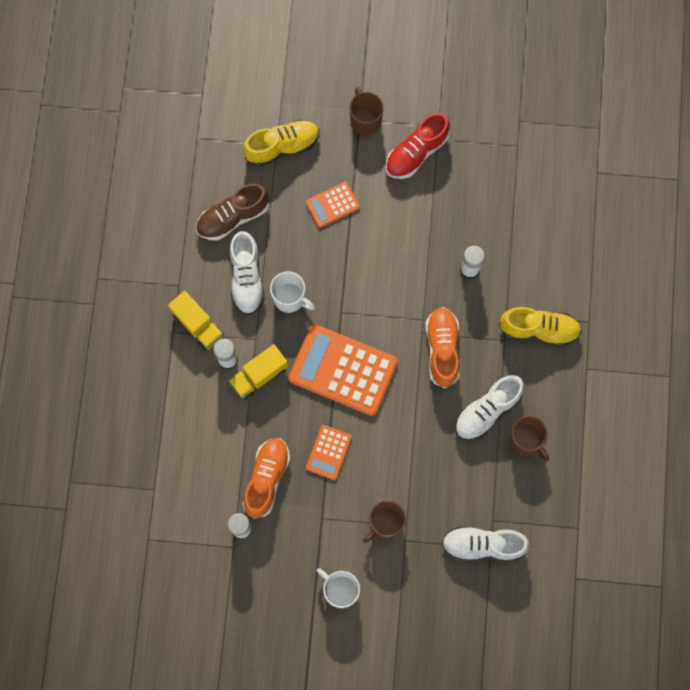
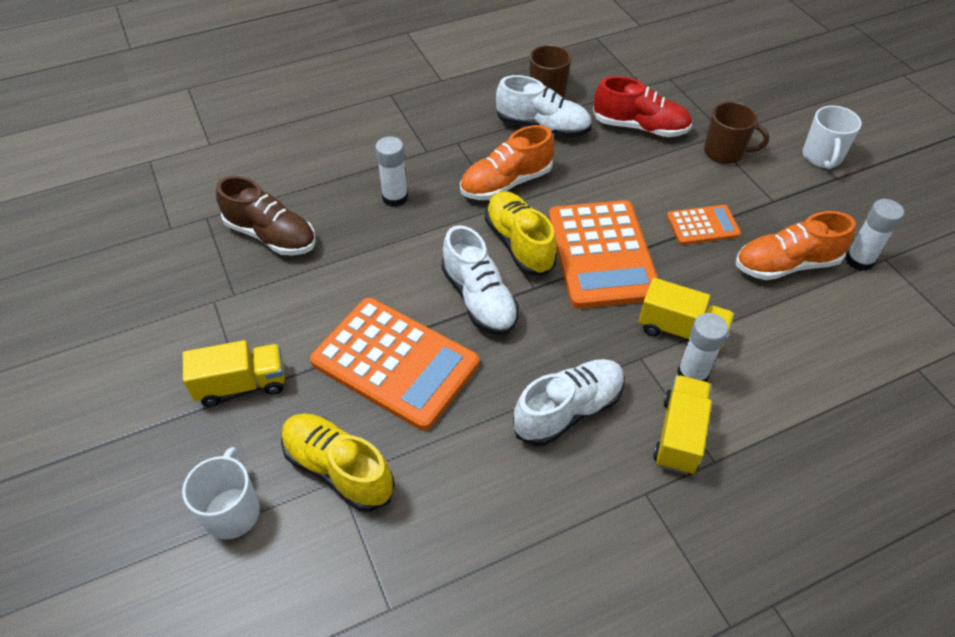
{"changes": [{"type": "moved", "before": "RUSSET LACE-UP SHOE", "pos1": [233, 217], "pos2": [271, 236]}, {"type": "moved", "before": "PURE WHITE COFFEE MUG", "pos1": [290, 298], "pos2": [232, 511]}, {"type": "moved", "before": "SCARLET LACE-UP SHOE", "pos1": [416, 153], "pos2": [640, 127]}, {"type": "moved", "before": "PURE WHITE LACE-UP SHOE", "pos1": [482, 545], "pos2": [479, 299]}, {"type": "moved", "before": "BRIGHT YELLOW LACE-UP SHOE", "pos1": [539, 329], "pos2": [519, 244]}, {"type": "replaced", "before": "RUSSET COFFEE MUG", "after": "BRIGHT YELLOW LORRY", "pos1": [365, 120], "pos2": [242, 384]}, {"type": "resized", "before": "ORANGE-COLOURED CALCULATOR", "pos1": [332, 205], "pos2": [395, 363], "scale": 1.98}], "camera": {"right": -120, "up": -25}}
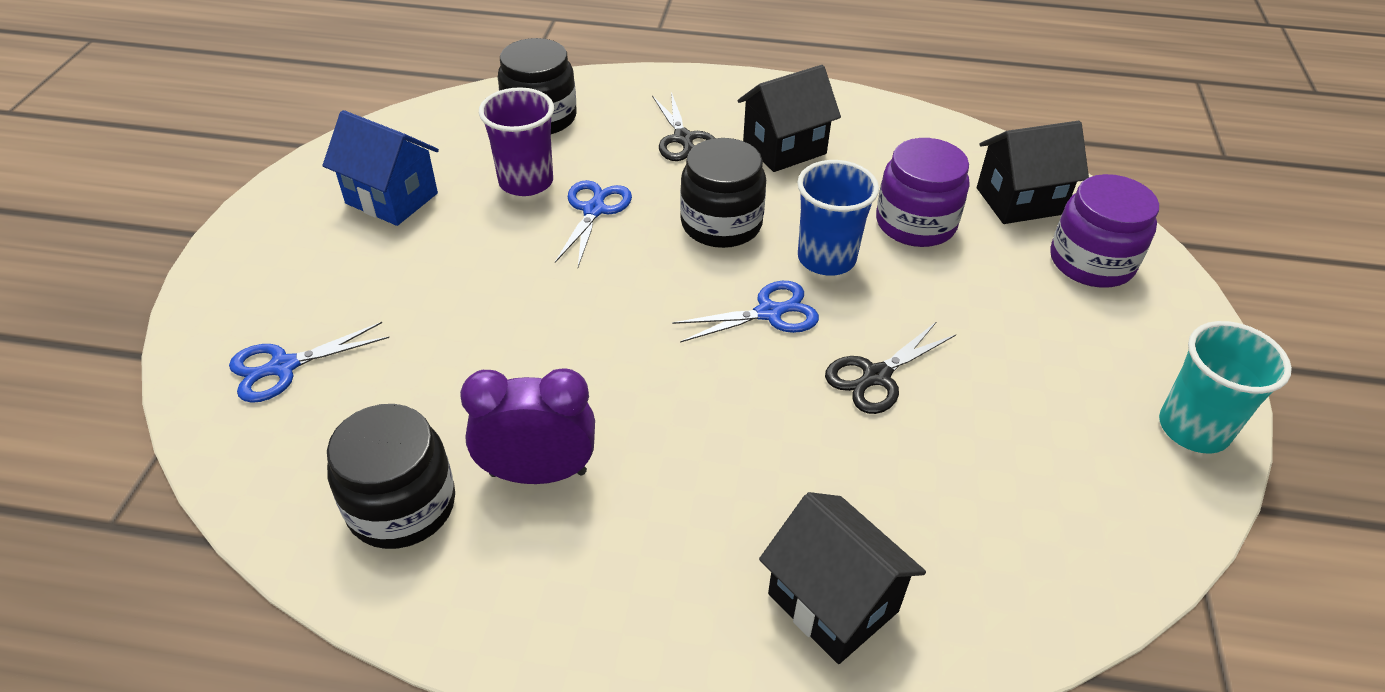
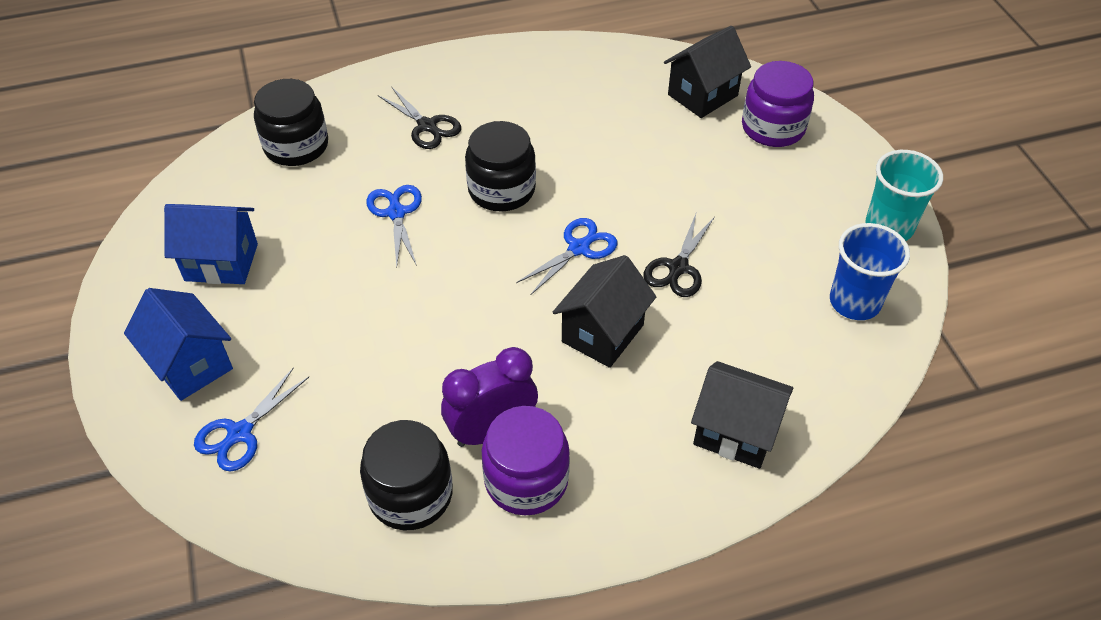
{"changes": [{"type": "removed", "before": "VIOLET CUP", "pos1": [526, 182]}, {"type": "added", "after": "BLUE COTTAGE", "pos2": [190, 364]}, {"type": "moved", "before": "JET-BLACK COTTAGE", "pos1": [784, 148], "pos2": [602, 333]}, {"type": "moved", "before": "BLUE CUP", "pos1": [826, 258], "pos2": [854, 302]}, {"type": "moved", "before": "VIOLET JAR", "pos1": [915, 223], "pos2": [526, 480]}], "camera": {"right": -25, "up": 5}}
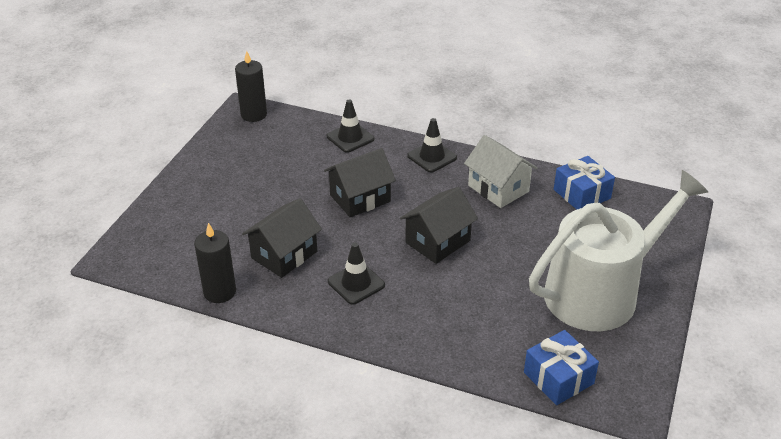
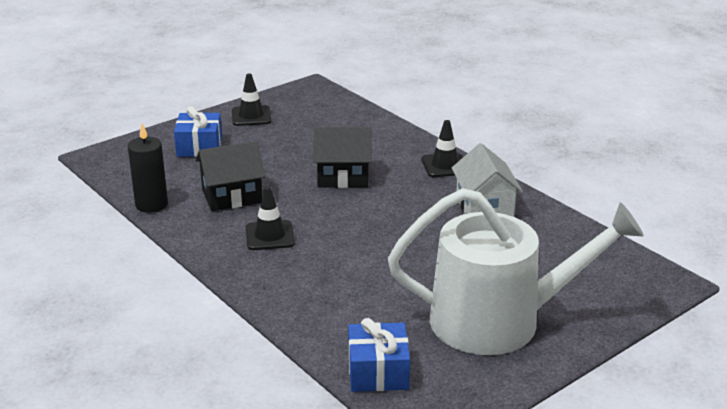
{"changes": [{"type": "removed", "before": "JET-BLACK PILLAR CANDLE", "pos1": [254, 114]}, {"type": "removed", "before": "JET-BLACK COTTAGE", "pos1": [437, 241]}, {"type": "moved", "before": "JET-BLACK SAFETY CONE", "pos1": [350, 138], "pos2": [251, 116]}, {"type": "moved", "before": "BLUE WRAPPED GIFT", "pos1": [582, 194], "pos2": [199, 147]}], "camera": {"right": 30, "up": -10}}
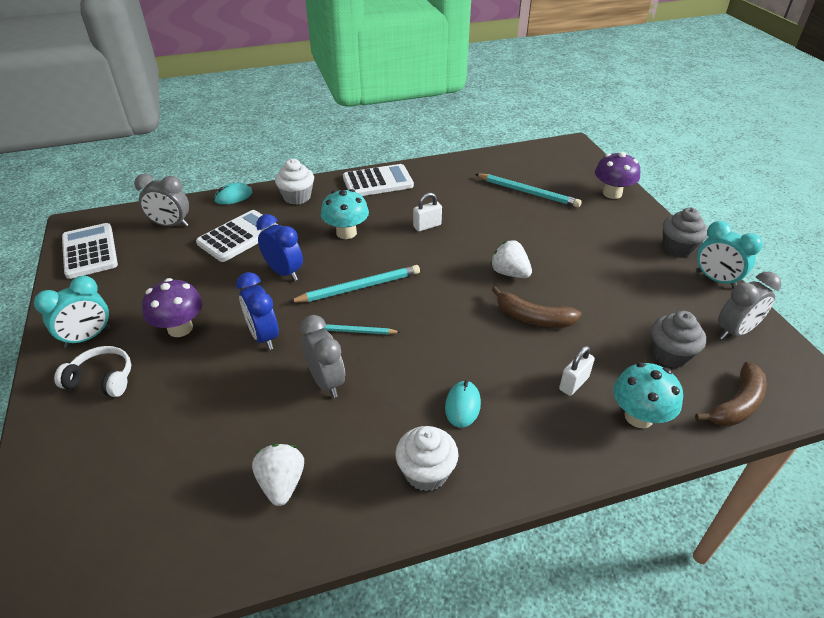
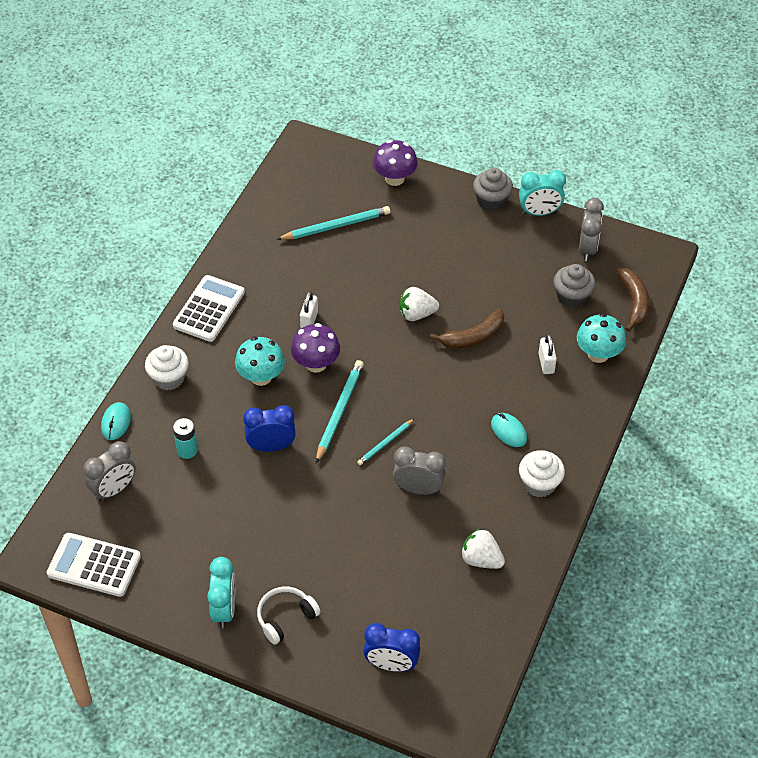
{"changes": [{"type": "moved", "before": "VIOLET TOADSTOOL", "pos1": [180, 328], "pos2": [316, 364]}, {"type": "moved", "before": "BLUE BEDSIDE CLOCK", "pos1": [264, 336], "pos2": [391, 664]}, {"type": "replaced", "before": "PURE WHITE CALCULATOR", "after": "TEAL POWER CELL", "pos1": [239, 236], "pos2": [187, 450]}], "camera": {"right": -50, "up": 10}}
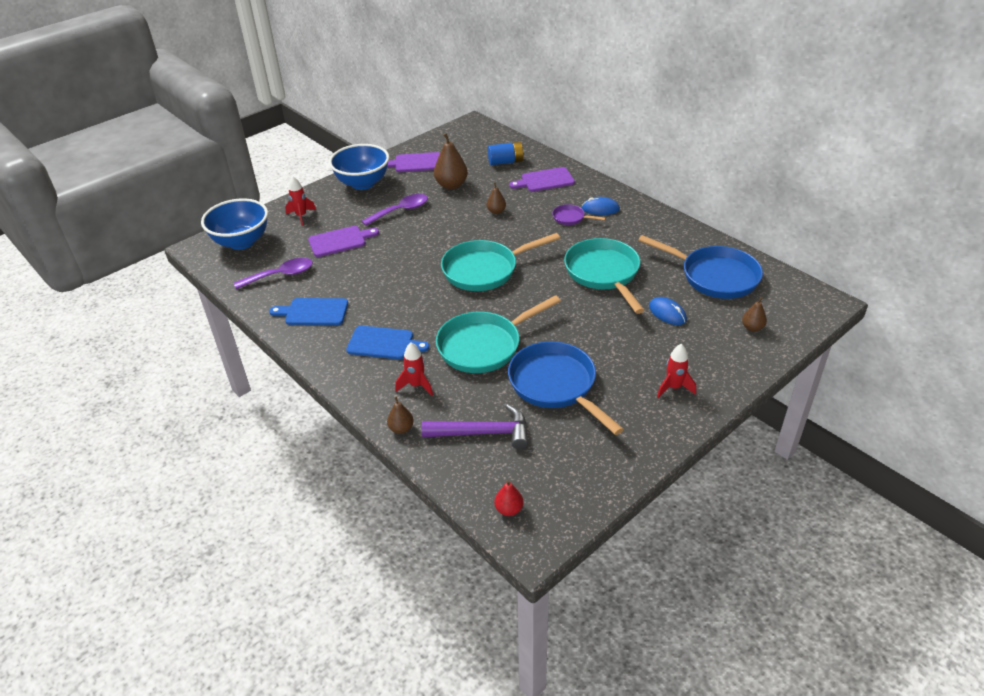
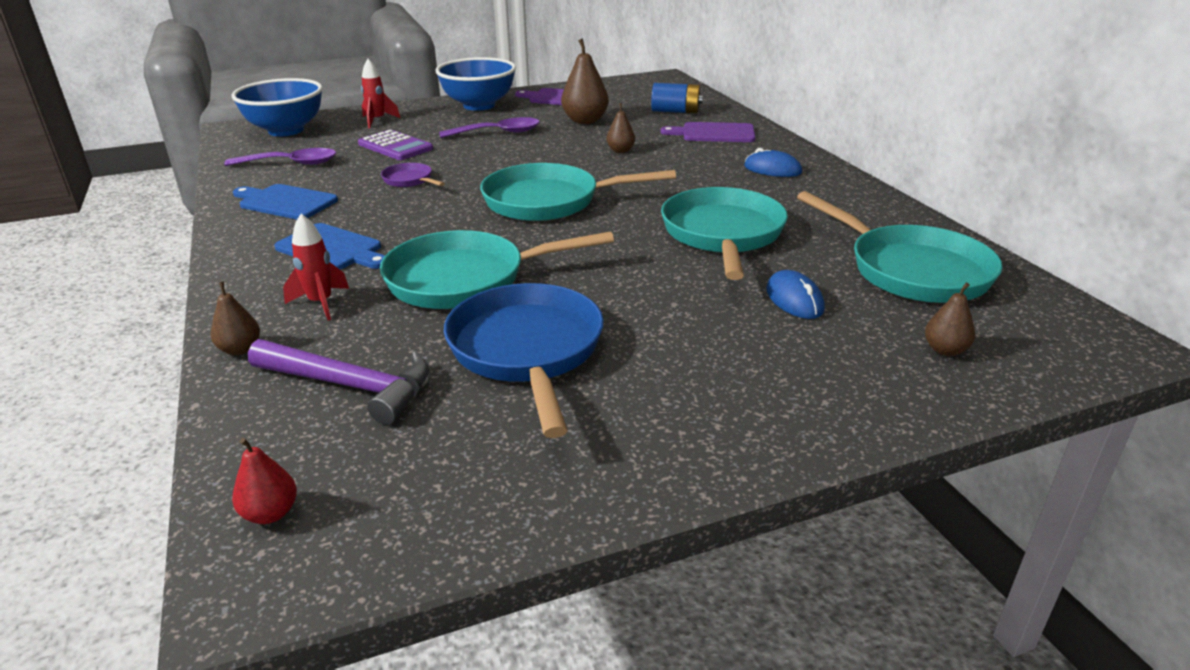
{"changes": [{"type": "removed", "before": "SCARLET SPACESHIP", "pos1": [673, 387]}, {"type": "moved", "before": "VIOLET FRYING PAN", "pos1": [570, 218], "pos2": [410, 180]}, {"type": "replaced", "before": "VIOLET BREAD BOARD", "after": "VIOLET CALCULATOR", "pos1": [340, 241], "pos2": [395, 146]}, {"type": "recoloured", "before": "BLUE FRYING PAN", "after": "TEAL FRYING PAN", "pos1": [714, 276], "pos2": [911, 270]}], "camera": {"right": 20, "up": -10}}
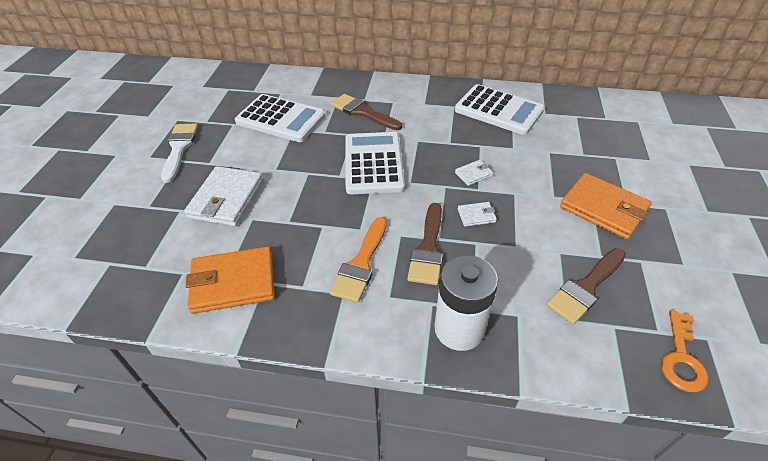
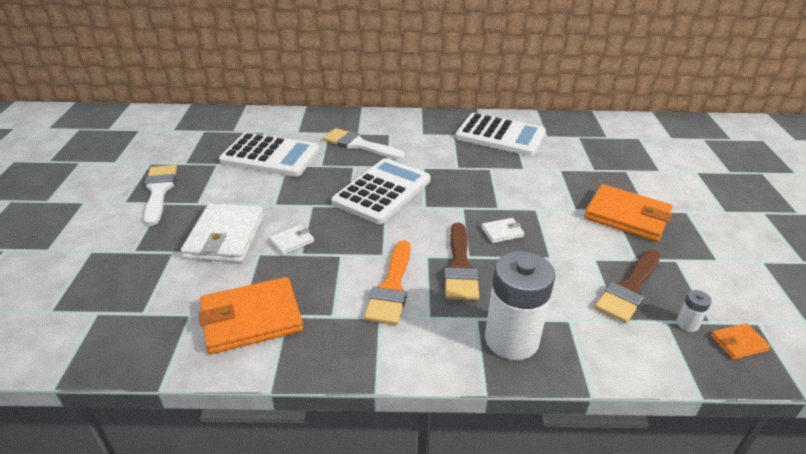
{"changes": [{"type": "added", "after": "PURE WHITE POWER CELL", "pos2": [687, 324]}, {"type": "moved", "before": "PURE WHITE CARD WALLET", "pos1": [473, 174], "pos2": [292, 241]}, {"type": "replaced", "before": "ORANGE-COLOURED KEY", "after": "ORANGE-COLOURED CARD WALLET", "pos1": [681, 358], "pos2": [738, 343]}, {"type": "recoloured", "before": "RUSSET BRUSH", "after": "PURE WHITE BRUSH", "pos1": [362, 112], "pos2": [359, 145]}, {"type": "turned", "before": "PURE WHITE CALCULATOR", "pos1": [373, 163], "pos2": [382, 191], "turn": 45}], "camera": {"right": -10, "up": -10}}
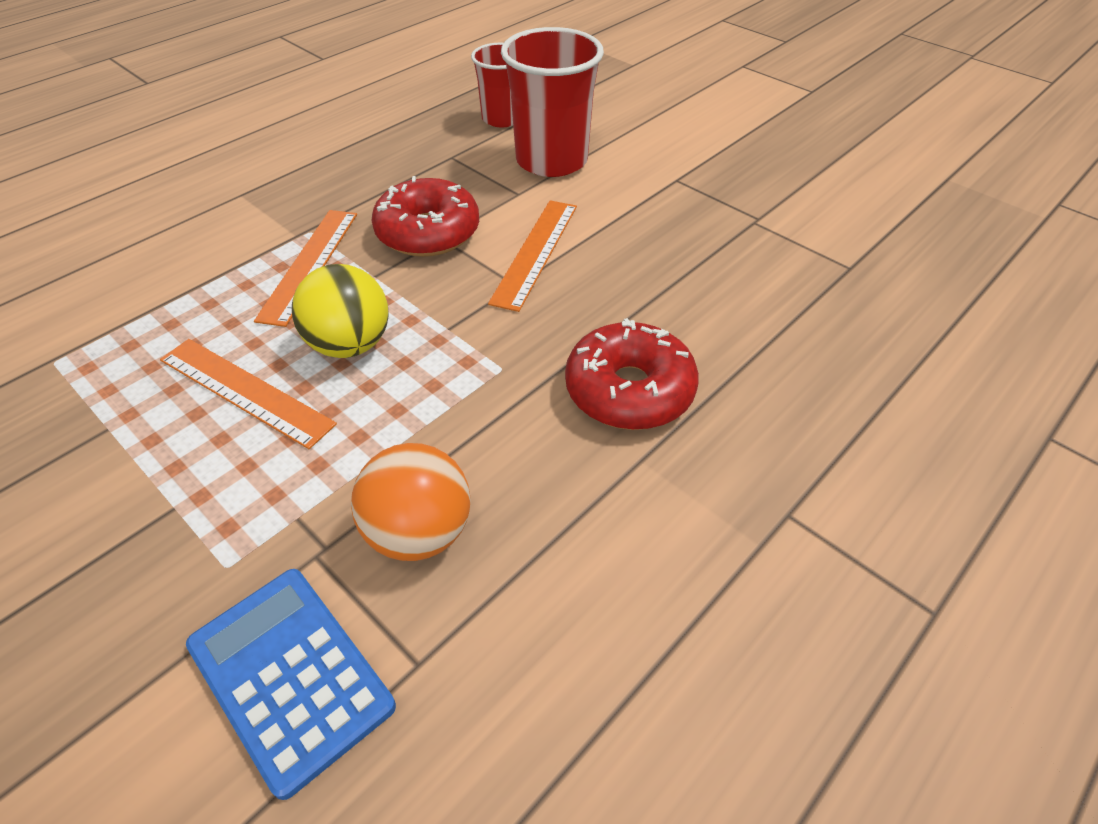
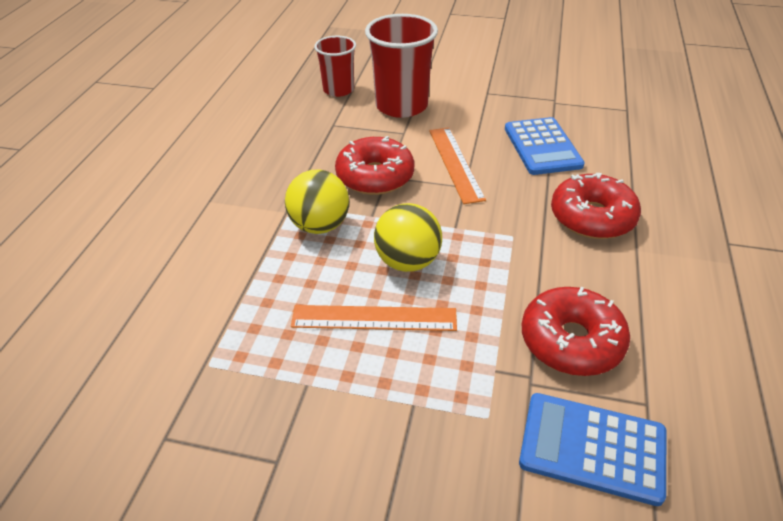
{"changes": [{"type": "added", "after": "BLUE CALCULATOR", "pos2": [542, 147]}, {"type": "replaced", "before": "ORANGE-COLOURED MEASURING STICK", "after": "BRIGHT YELLOW BALL", "pos1": [310, 264], "pos2": [320, 226]}, {"type": "replaced", "before": "ORANGE-COLOURED BALL", "after": "SCARLET DONUT", "pos1": [419, 532], "pos2": [571, 341]}], "camera": {"right": -30, "up": -5}}
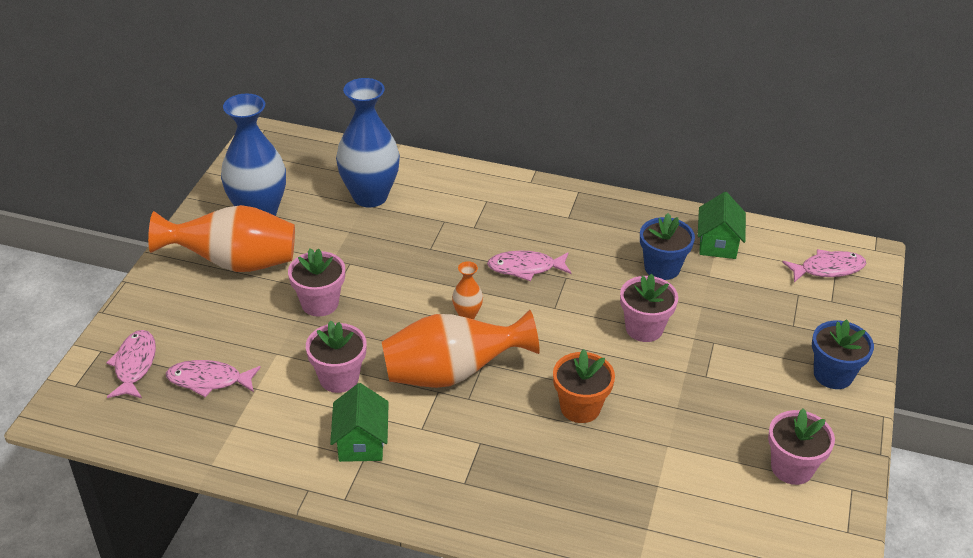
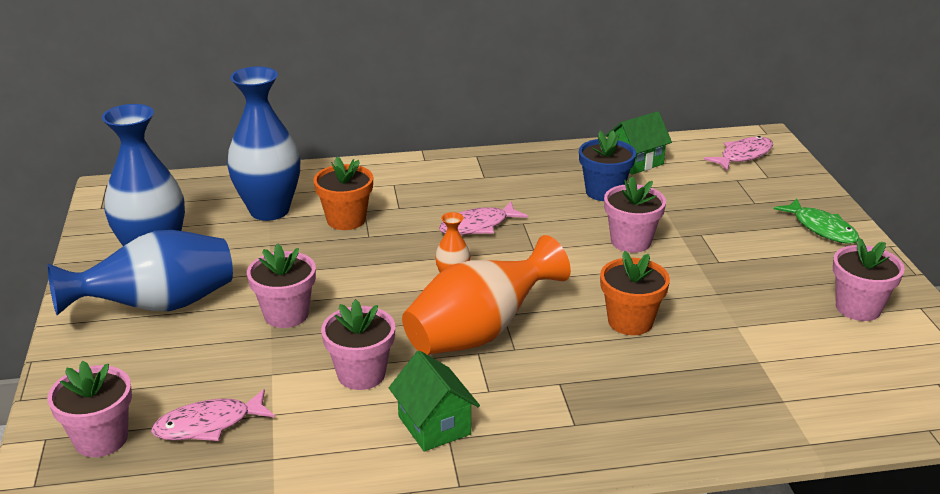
{"changes": [{"type": "added", "after": "ORANGE-COLOURED FLOWER POT", "pos2": [346, 220]}, {"type": "replaced", "before": "PINK FISH", "after": "PINK FLOWER POT", "pos1": [134, 365], "pos2": [101, 439]}, {"type": "replaced", "before": "BLUE FLOWER POT", "after": "GREEN FISH", "pos1": [833, 375], "pos2": [821, 228]}, {"type": "recoloured", "before": "ORANGE-COLOURED FLOWER VASE", "after": "BLUE FLOWER VASE", "pos1": [234, 263], "pos2": [158, 306]}, {"type": "turned", "before": "GREEN COTTAGE", "pos1": [718, 244], "pos2": [636, 162], "turn": 75}], "camera": {"right": -25, "up": -10}}
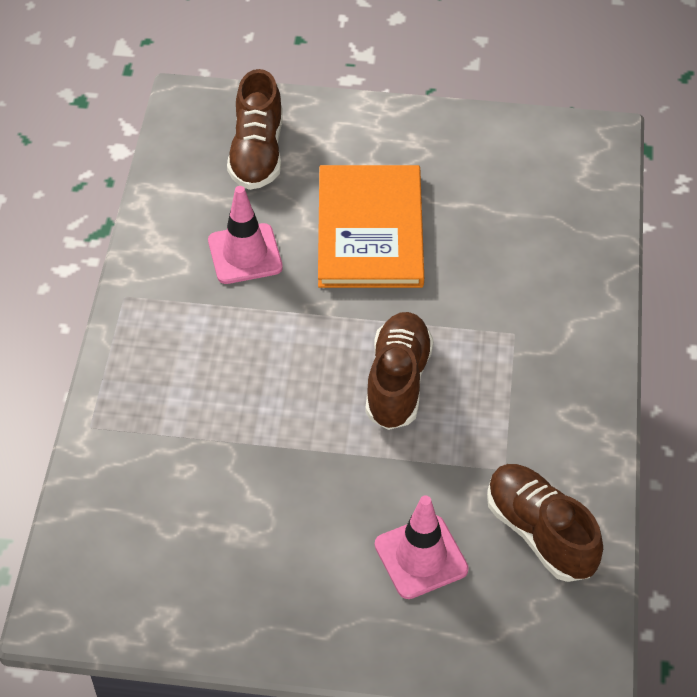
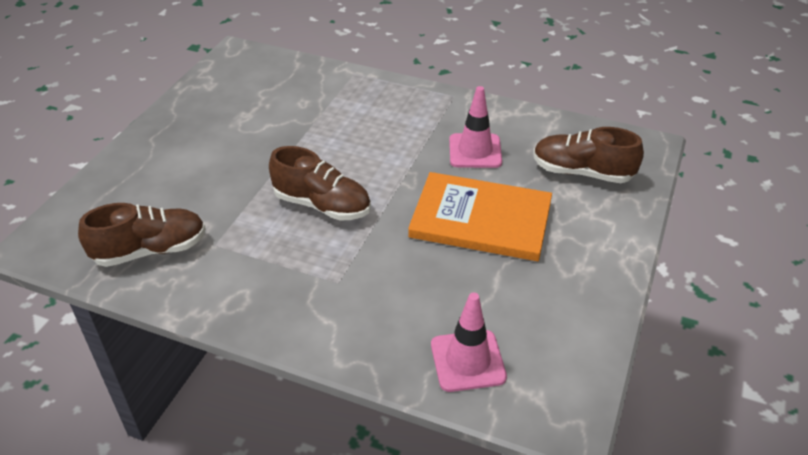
{"changes": [{"type": "moved", "before": "PINK SAFETY CONE", "pos1": [421, 557], "pos2": [468, 361]}], "camera": {"right": 105, "up": -10}}
